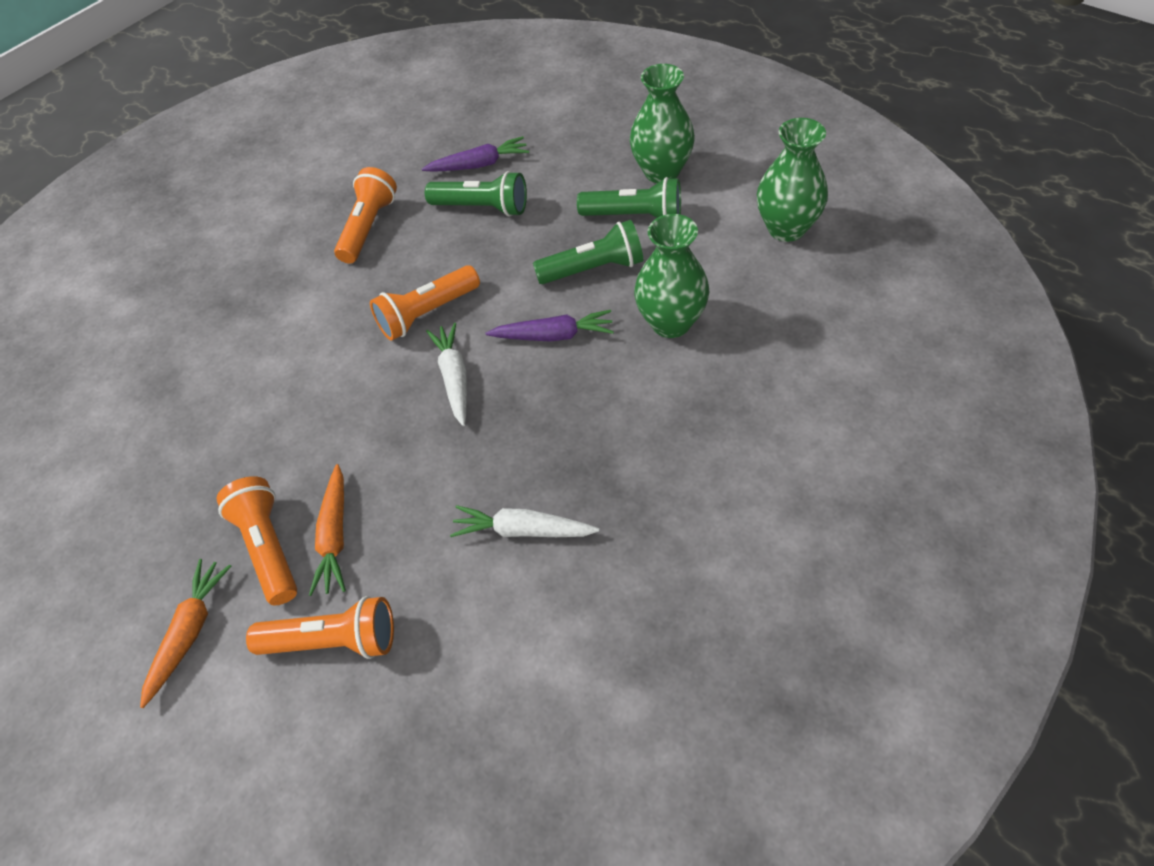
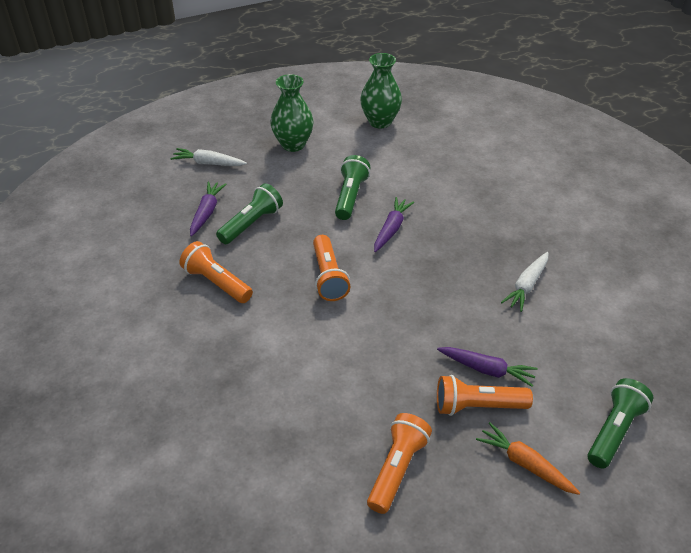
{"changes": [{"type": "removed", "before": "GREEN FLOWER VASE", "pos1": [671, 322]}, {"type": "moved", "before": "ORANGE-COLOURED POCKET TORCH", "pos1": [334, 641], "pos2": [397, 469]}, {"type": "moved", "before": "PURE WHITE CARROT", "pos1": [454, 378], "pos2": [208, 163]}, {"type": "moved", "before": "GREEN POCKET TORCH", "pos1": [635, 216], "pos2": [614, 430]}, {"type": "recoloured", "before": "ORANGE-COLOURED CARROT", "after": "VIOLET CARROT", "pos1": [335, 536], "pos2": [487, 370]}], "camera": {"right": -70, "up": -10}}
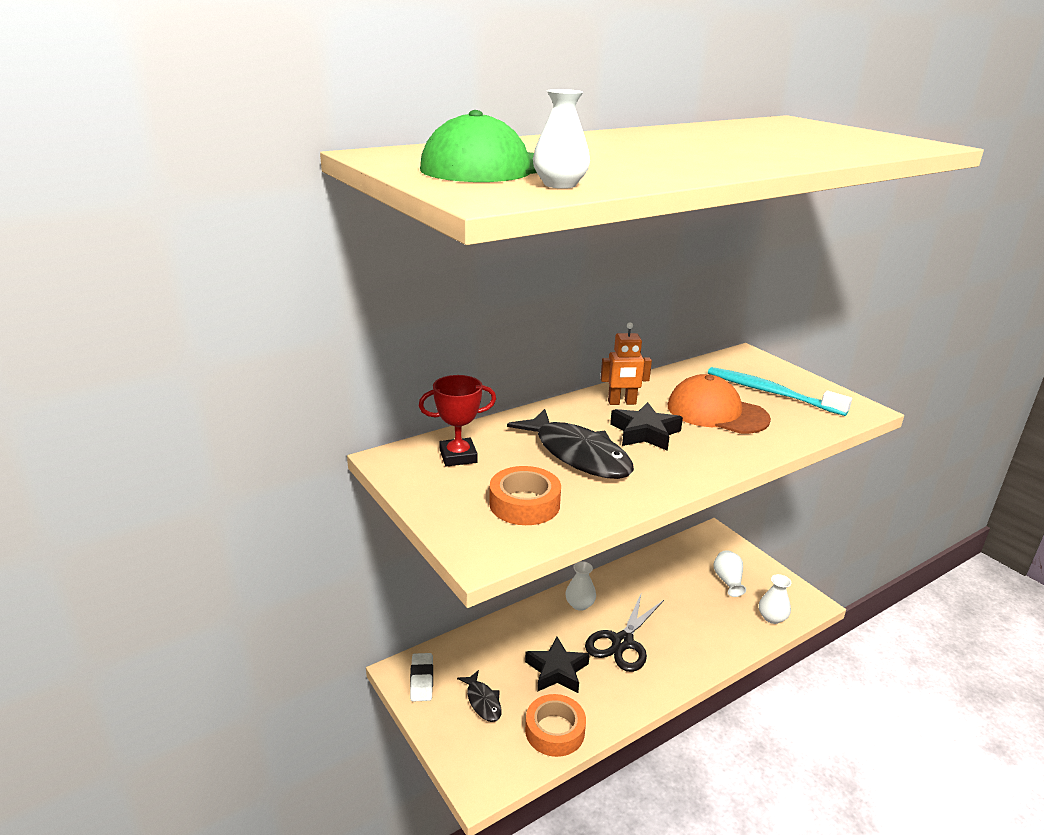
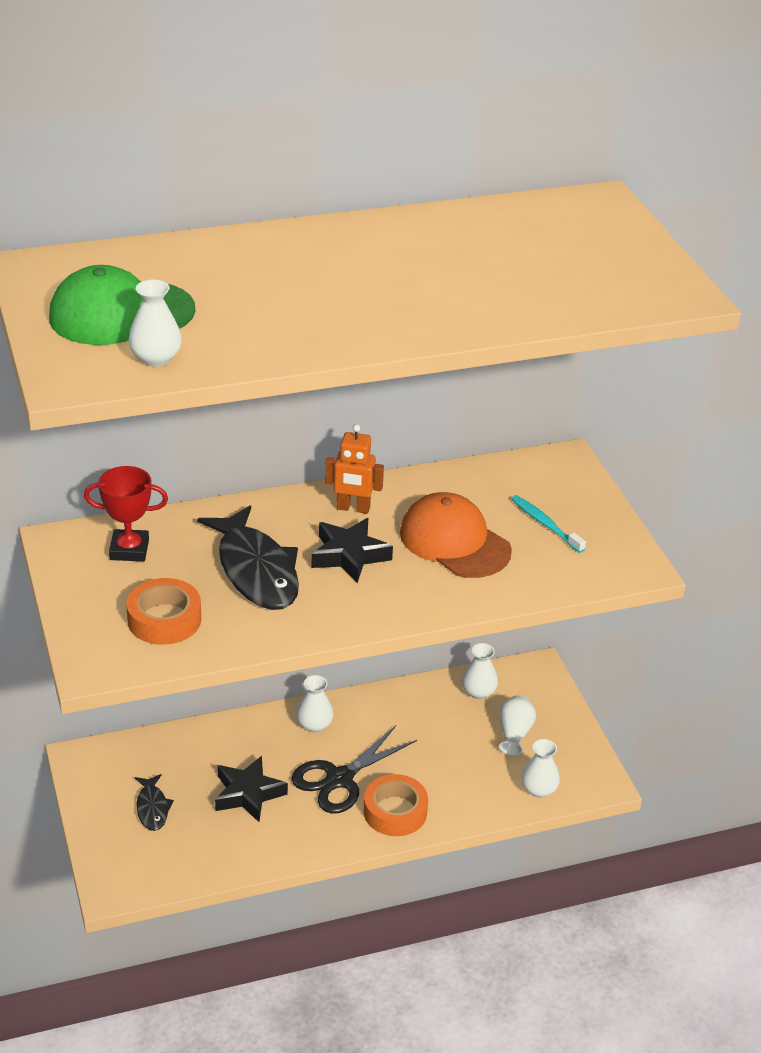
{"changes": [{"type": "removed", "before": "PURE WHITE PENCIL ERASER", "pos1": [421, 680]}, {"type": "added", "after": "PURE WHITE FLOWER VASE", "pos2": [478, 692]}, {"type": "moved", "before": "ORANGE-COLOURED STICKY TAPE", "pos1": [555, 731], "pos2": [395, 811]}, {"type": "resized", "before": "TEAL TOOTHBRUSH", "pos1": [771, 393], "pos2": [545, 524], "scale": 0.58}], "camera": {"right": 15, "up": 10}}
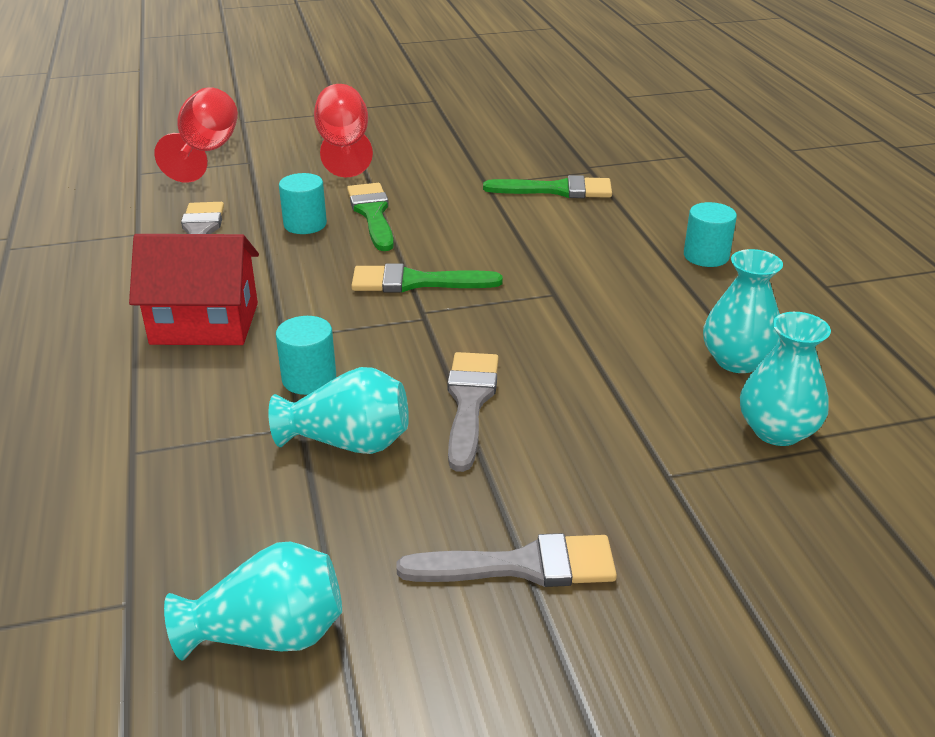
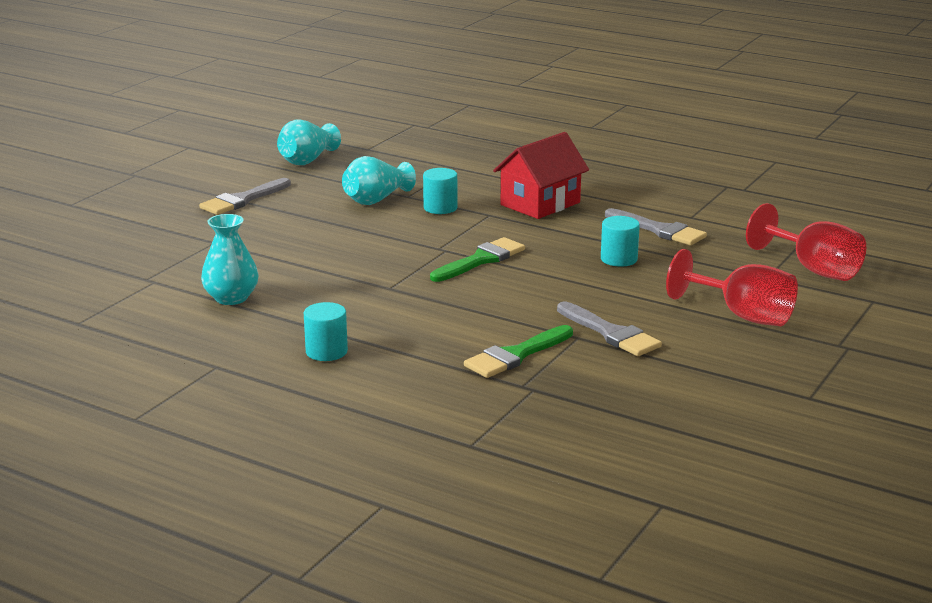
{"changes": [{"type": "removed", "before": "GREEN BRUSH", "pos1": [372, 214]}, {"type": "removed", "before": "TEAL FLOWER VASE", "pos1": [777, 431]}, {"type": "moved", "before": "GRAY BRUSH", "pos1": [469, 402], "pos2": [611, 333]}], "camera": {"right": 135, "up": -10}}
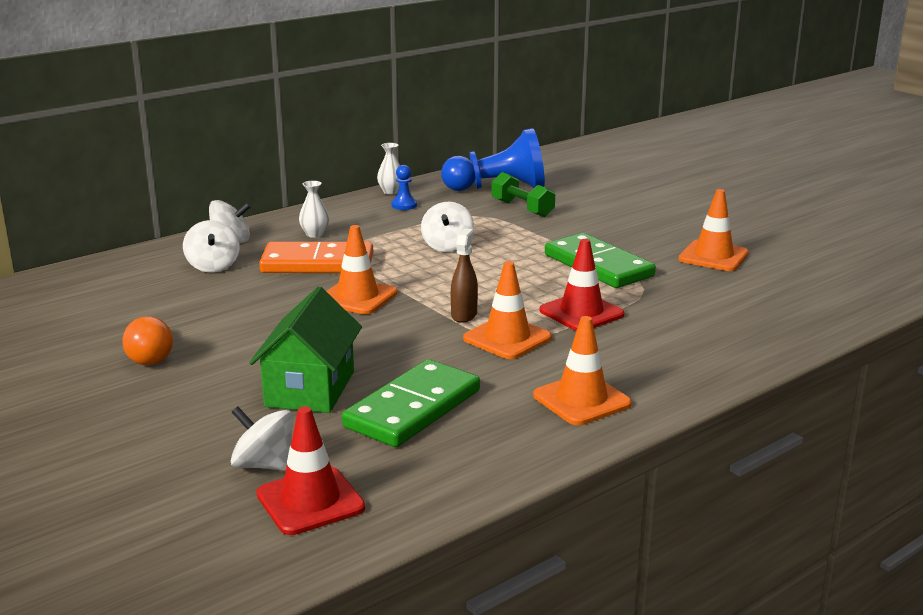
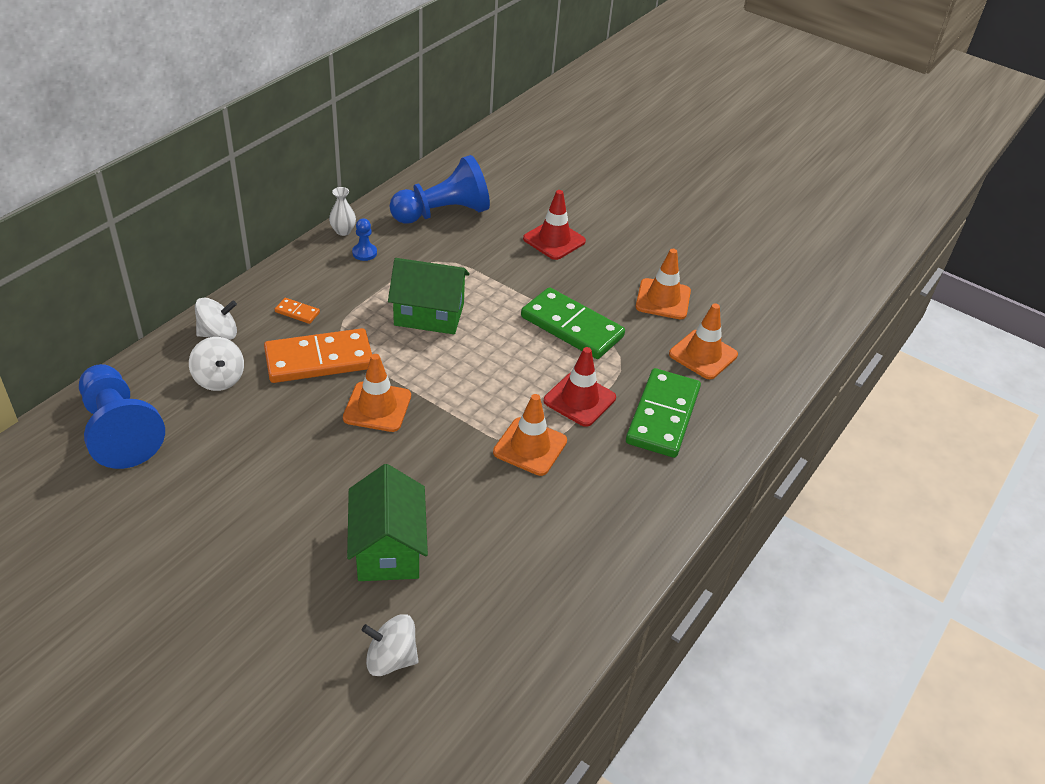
{"changes": [{"type": "removed", "before": "ORANGE-COLOURED BULB", "pos1": [151, 356]}, {"type": "removed", "before": "RUSSET SPRAYER", "pos1": [464, 315]}, {"type": "removed", "before": "GREEN DUMBBELL", "pos1": [522, 208]}, {"type": "added", "after": "BLUE GAME PAWN", "pos2": [119, 430]}, {"type": "moved", "before": "SCARLET SAFETY CONE", "pos1": [310, 501], "pos2": [554, 240]}, {"type": "moved", "before": "GREEN DOMINO PIECE", "pos1": [413, 409], "pos2": [663, 416]}, {"type": "moved", "before": "ORANGE-COLOURED SAFETY CONE", "pos1": [582, 400], "pos2": [703, 355]}, {"type": "replaced", "before": "PURE WHITE FLOWER VASE", "after": "ORANGE-COLOURED DOMINO PIECE", "pos1": [315, 234], "pos2": [297, 312]}, {"type": "replaced", "before": "PURE WHITE SPINNING TOP", "after": "GREEN COTTAGE", "pos1": [447, 246], "pos2": [429, 314]}], "camera": {"right": -20, "up": 20}}
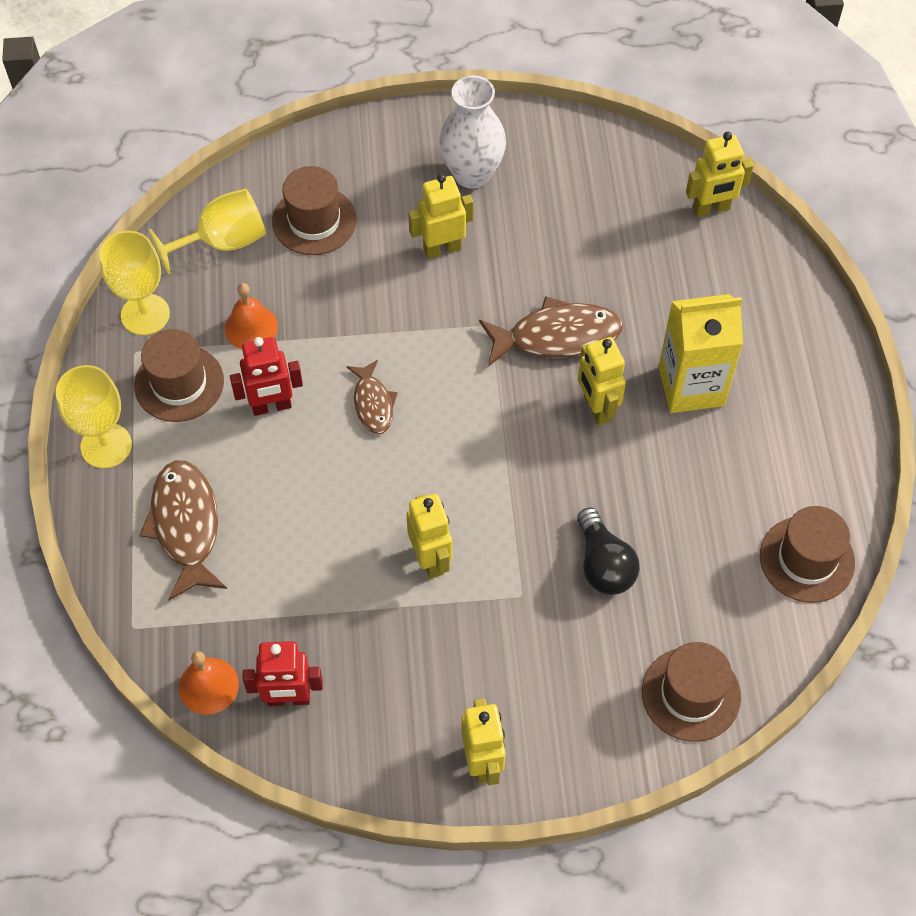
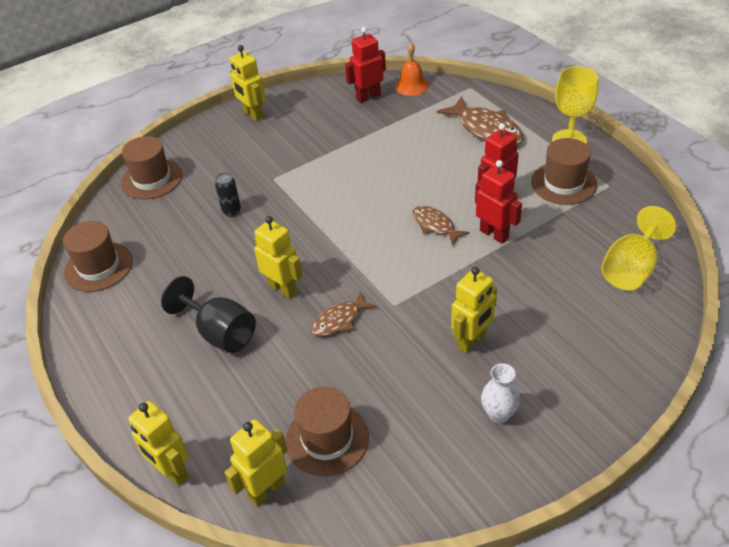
{"changes": [{"type": "removed", "before": "BRIGHT YELLOW CHALICE", "pos1": [145, 314]}, {"type": "removed", "before": "ORANGE-COLOURED SCHOOL BELL", "pos1": [251, 327]}, {"type": "added", "after": "SCARLET TOY ROBOT", "pos2": [494, 234]}, {"type": "moved", "before": "RUSSET TALL HAT", "pos1": [314, 221], "pos2": [327, 439]}, {"type": "moved", "before": "BRIGHT YELLOW TOY ROBOT", "pos1": [431, 559], "pos2": [172, 471]}, {"type": "replaced", "before": "JET-BLACK BULB", "after": "JET-BLACK SODA CAN", "pos1": [603, 564], "pos2": [231, 211]}, {"type": "replaced", "before": "BRIGHT YELLOW JUICE CARTON", "after": "JET-BLACK CHALICE", "pos1": [691, 386], "pos2": [220, 333]}, {"type": "resized", "before": "PURE WHITE FLOWER VASE", "pos1": [472, 174], "pos2": [498, 414], "scale": 0.57}, {"type": "resized", "before": "RUSSET FISH", "pos1": [557, 336], "pos2": [339, 320], "scale": 0.59}], "camera": {"right": 155, "up": -15}}
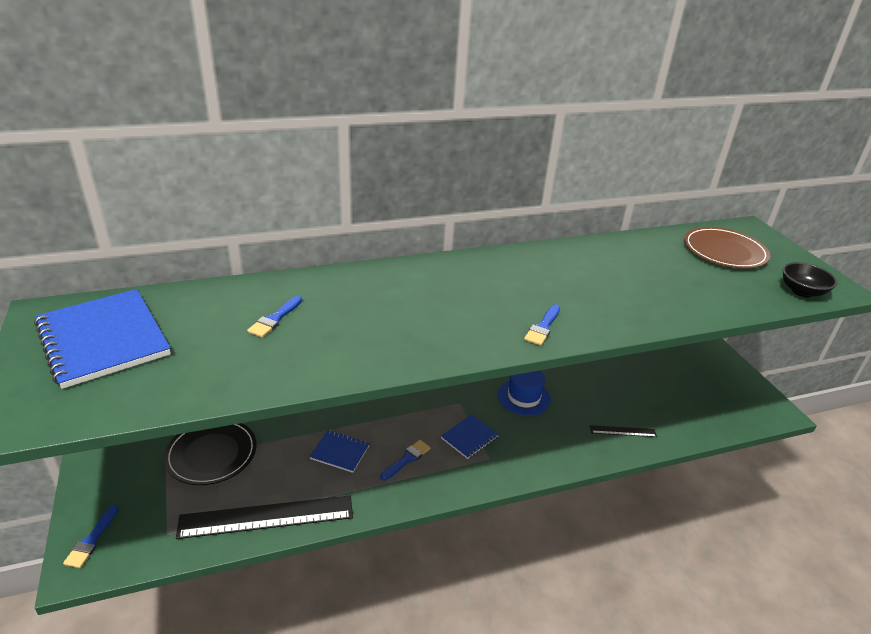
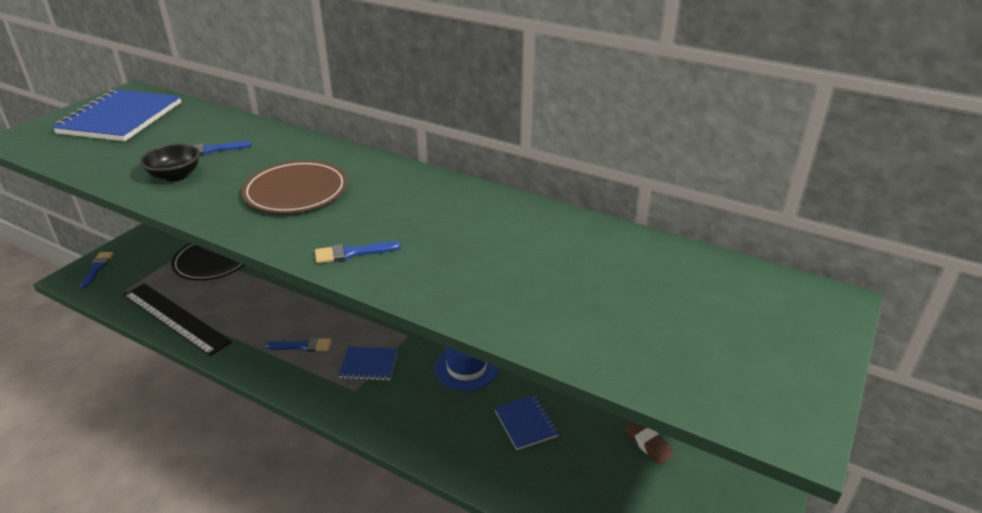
{"changes": [{"type": "removed", "before": "JET-BLACK MEASURING STICK", "pos1": [623, 431]}, {"type": "added", "after": "RUSSET PENCIL ERASER", "pos2": [648, 443]}, {"type": "moved", "before": "BLUE EXERCISE BOOK", "pos1": [340, 452], "pos2": [525, 423]}, {"type": "moved", "before": "RUSSET FLAT DISH", "pos1": [724, 251], "pos2": [296, 191]}, {"type": "moved", "before": "JET-BLACK SERVING BOWL", "pos1": [802, 291], "pos2": [175, 175]}, {"type": "turned", "before": "BLUE BRUSH", "pos1": [92, 540], "pos2": [97, 268], "turn": 120}], "camera": {"right": 50, "up": 0}}
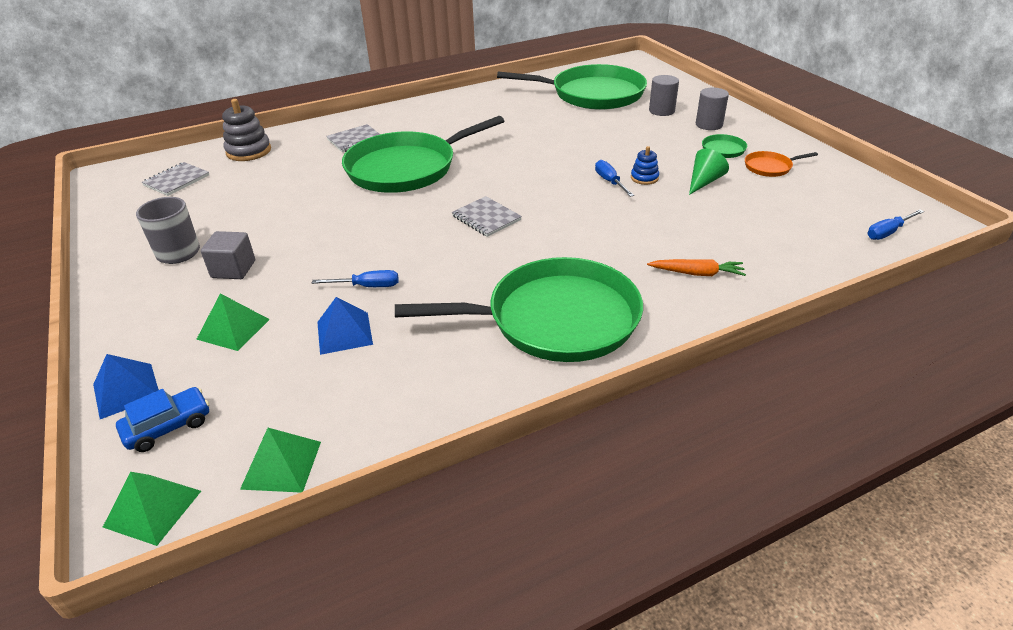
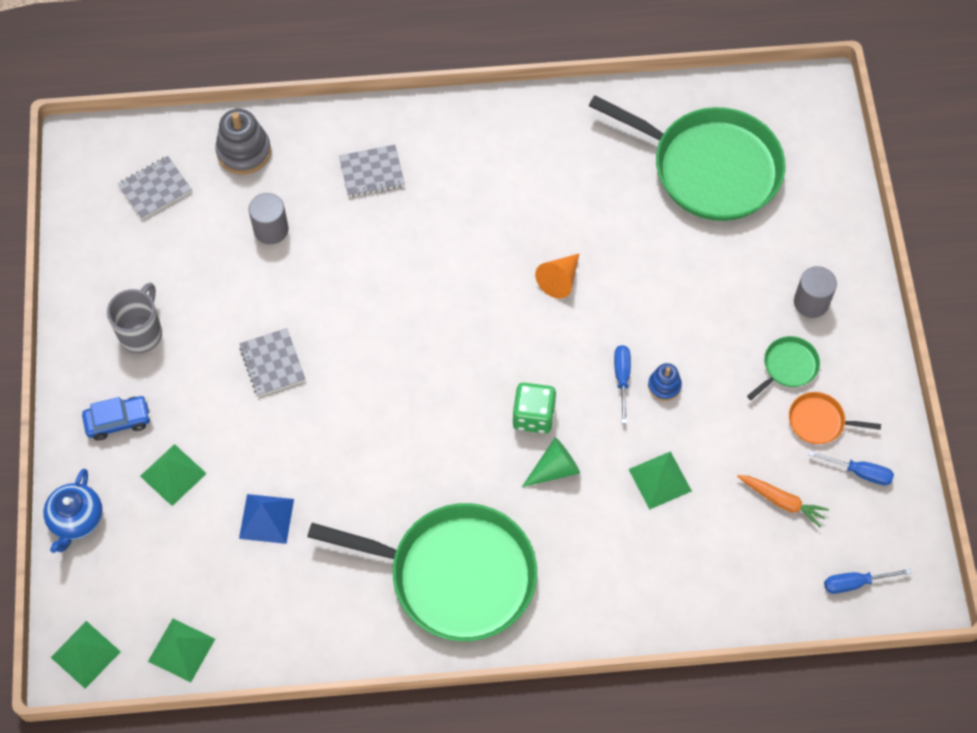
{"changes": [{"type": "removed", "before": "GRAY CUBE", "pos1": [233, 269]}, {"type": "removed", "before": "GREEN FRYING PAN", "pos1": [406, 168]}, {"type": "added", "after": "GREEN DIE", "pos2": [533, 416]}, {"type": "added", "after": "ORANGE-COLOURED CONE SHAPE", "pos2": [559, 280]}, {"type": "added", "after": "GREEN SOLID PYRAMID", "pos2": [659, 480]}, {"type": "moved", "before": "BLUE TOY CAR", "pos1": [168, 426], "pos2": [118, 421]}, {"type": "moved", "before": "BLUE HAND SCREWDRIVER", "pos1": [367, 286], "pos2": [859, 472]}, {"type": "moved", "before": "GRAY EXERCISE BOOK", "pos1": [486, 218], "pos2": [272, 363]}, {"type": "moved", "before": "ORANGE-COLOURED CARROT", "pos1": [697, 273], "pos2": [781, 501]}, {"type": "moved", "before": "GRAY CYLINDER", "pos1": [661, 111], "pos2": [271, 229]}, {"type": "moved", "before": "GREEN CONE SHAPE", "pos1": [704, 182], "pos2": [555, 469]}, {"type": "replaced", "before": "BLUE SOLID PYRAMID", "after": "BLUE CHINA TEAPOT", "pos1": [126, 390], "pos2": [76, 519]}], "camera": {"right": 20, "up": 25}}
